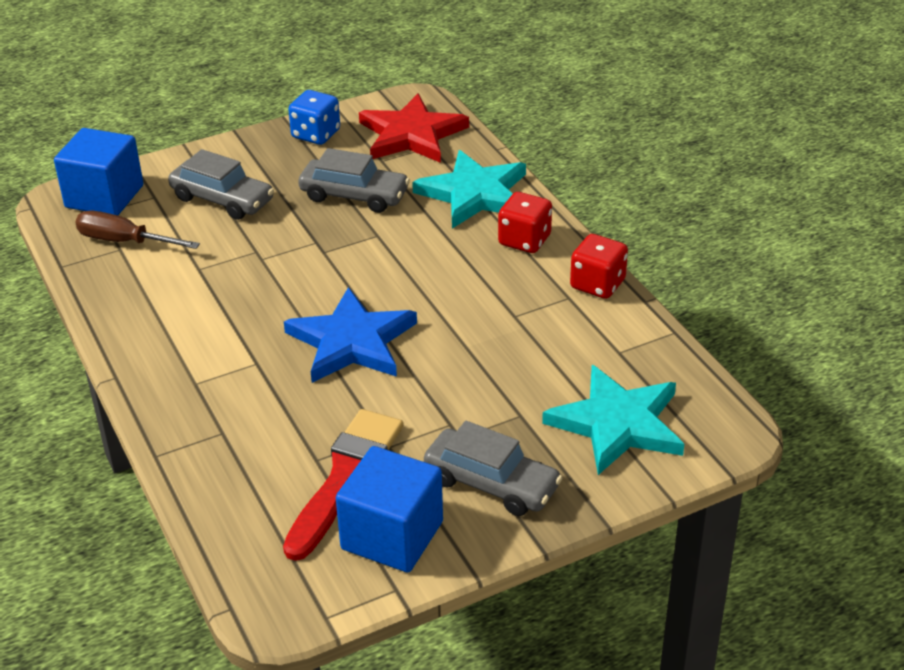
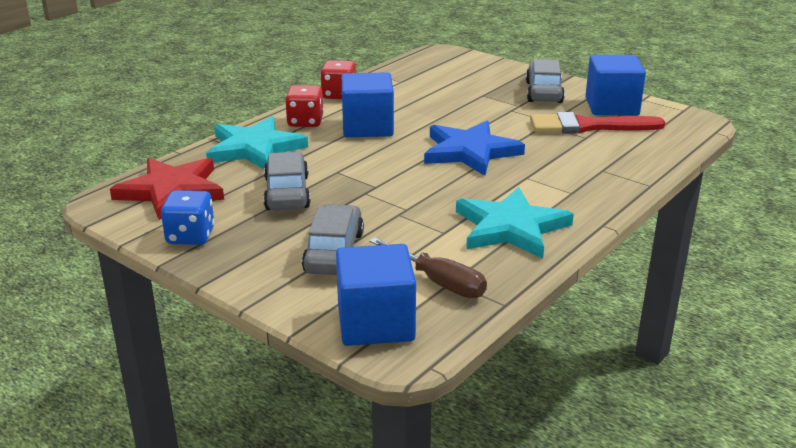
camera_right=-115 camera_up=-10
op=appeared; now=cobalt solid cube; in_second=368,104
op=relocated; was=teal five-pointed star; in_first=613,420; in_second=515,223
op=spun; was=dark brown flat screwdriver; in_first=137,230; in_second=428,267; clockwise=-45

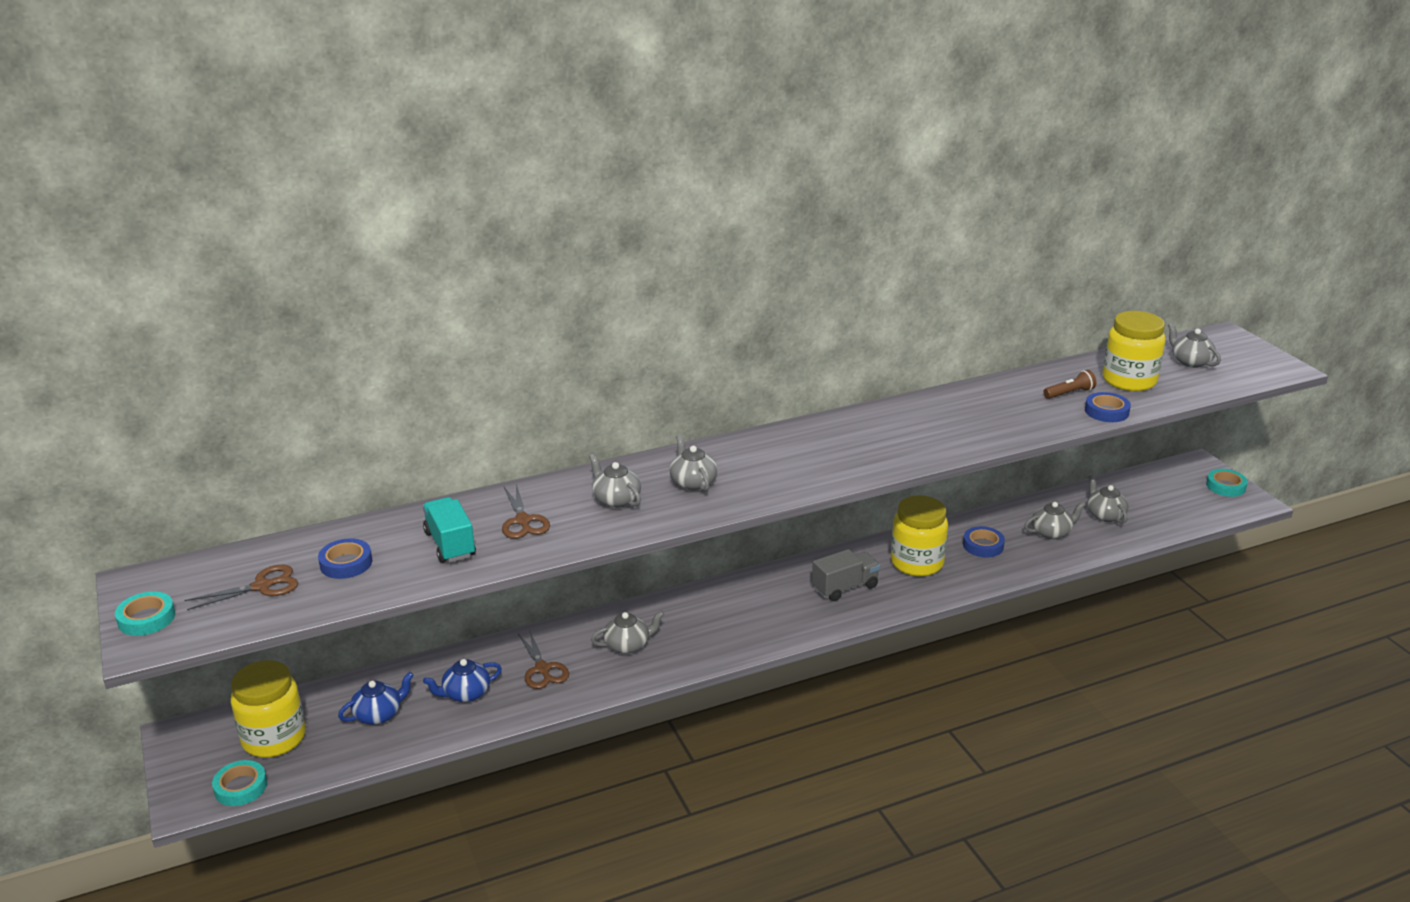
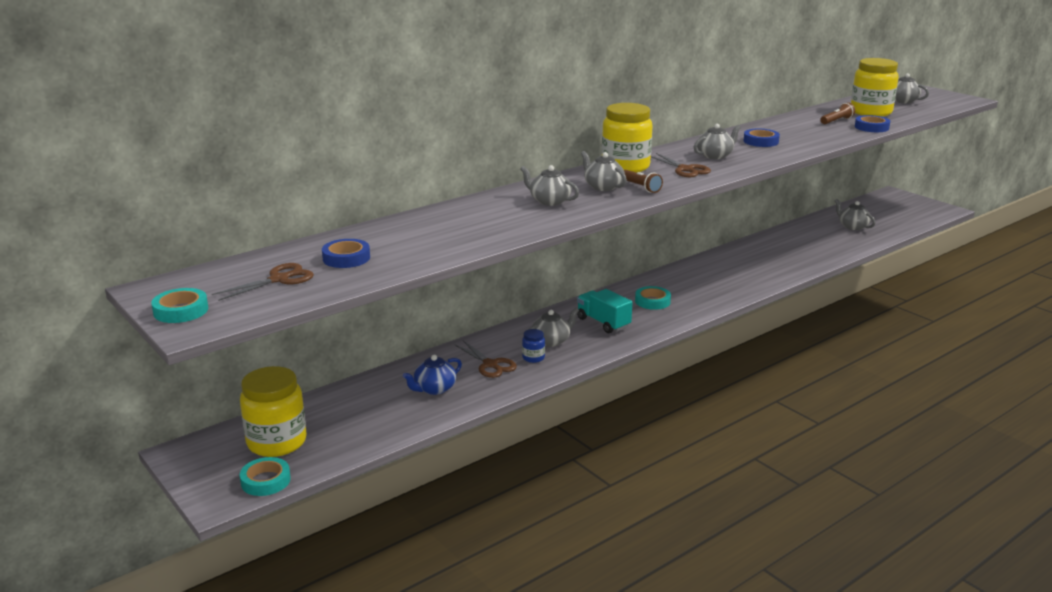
camera_right=-15 camera_up=-5
op=missing; was=cobalt teapot; in_first=376,698
op=missing; was=ash-grey truck; in_first=846,575
op=appeared; now=cobalt preserve jar; in_second=533,346
op=appeared; now=dark brown torch; in_second=643,181
op=relocated; was=teal truck; in_first=449,530; in_second=604,311
op=relocated; was=dark brown scissors; in_first=526,511; in_second=681,165
op=relocated; was=bright yellow preserve jar; in_first=919,535; in_second=627,138
op=relocated; was=cobalt tape; in_first=984,541; in_second=761,138
op=relocated; was=ash-grey teapot; in_first=1055,520; in_second=717,141
op=relocated; was=teal tape; in_first=1227,483; in_second=653,298

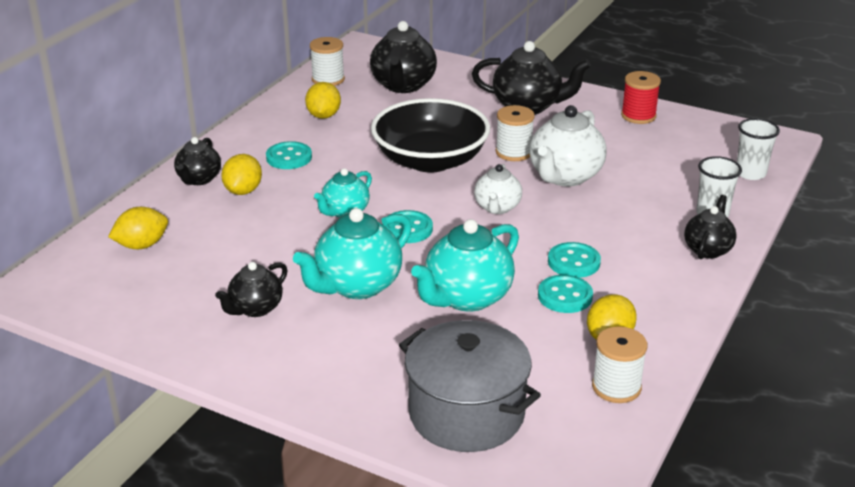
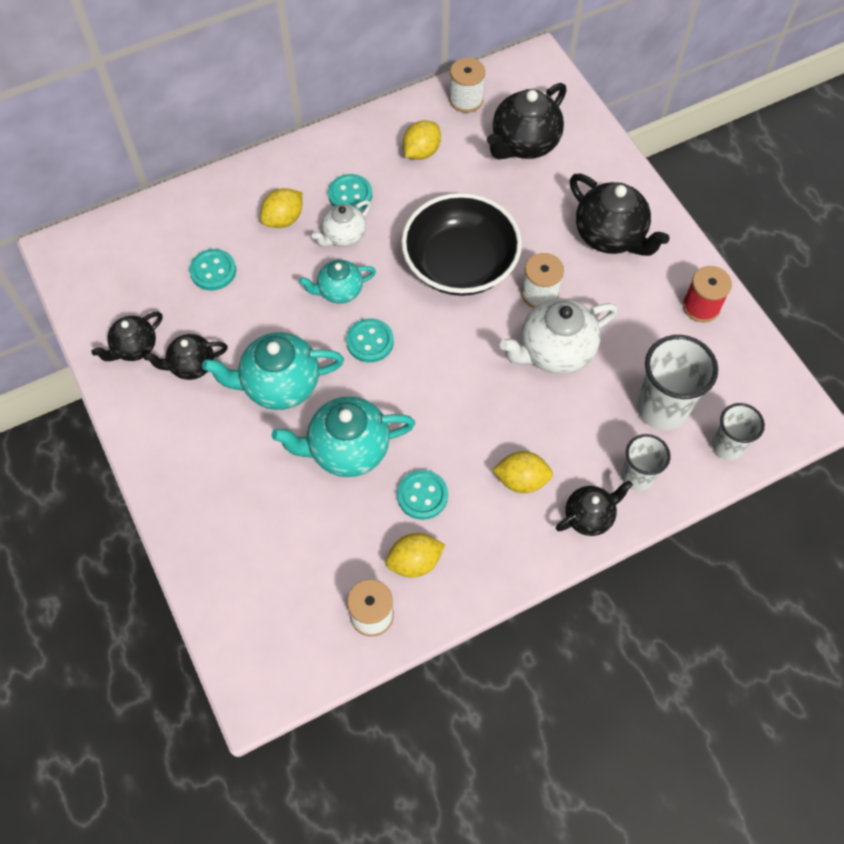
camera_right=35 camera_up=30
op=missing; was=ash-grey stockpot; in_first=470,386
op=appeared; now=pure white tumbler; in_second=677,382
op=relocated; was=bright yellow toy lemon; in_first=138,228; in_second=522,472
op=relocated; was=jet-black teapot; in_first=197,161; in_second=127,336
op=relocated; was=pure white teapot; in_first=498,189; in_second=341,223
op=relocated; was=teal sewing button; in_first=574,260; in_second=212,270

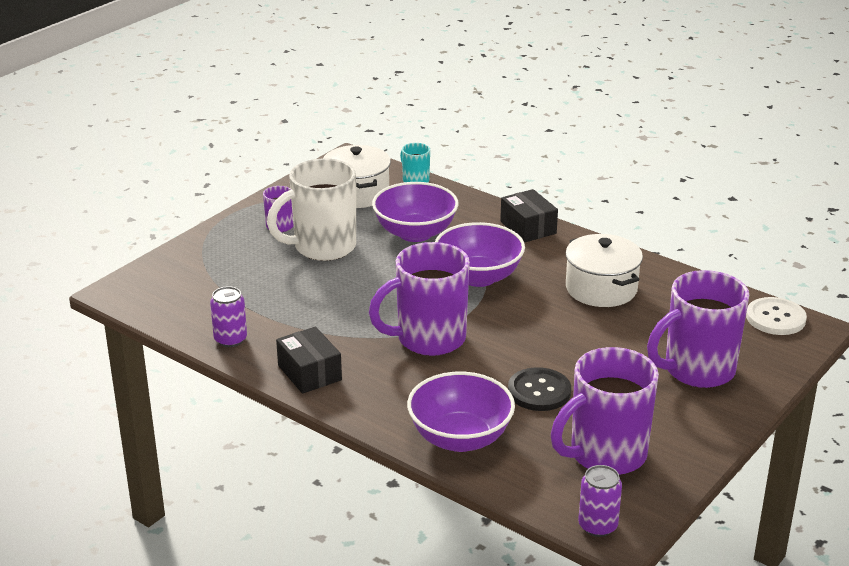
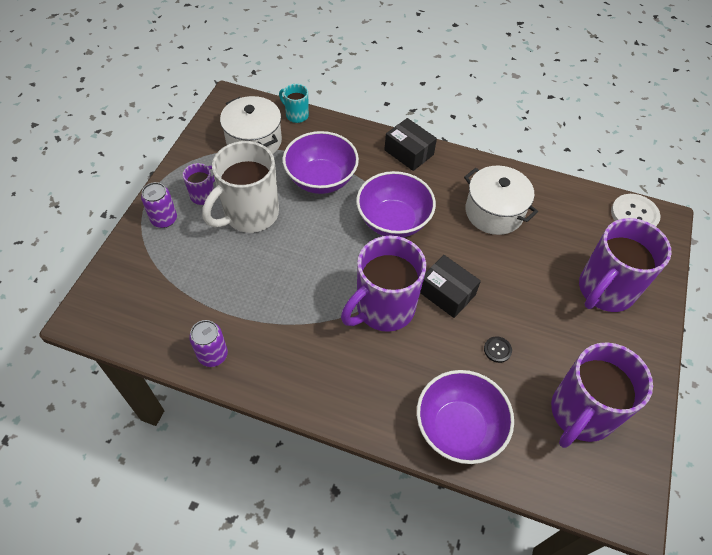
camera_right=-20 camera_up=25
op=relocated; was=jet-black box; in_first=309,360; in_second=450,286
op=relocated; was=violet can; in_first=600,501; in_second=159,205
op=size; was=jet-black sewing button; in_first=539,389; in_second=498,349; ratio=0.51

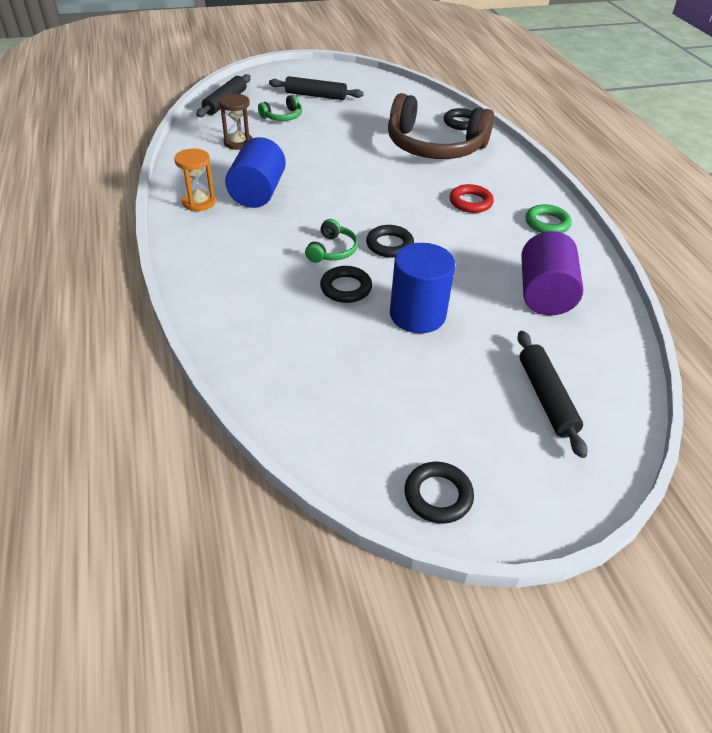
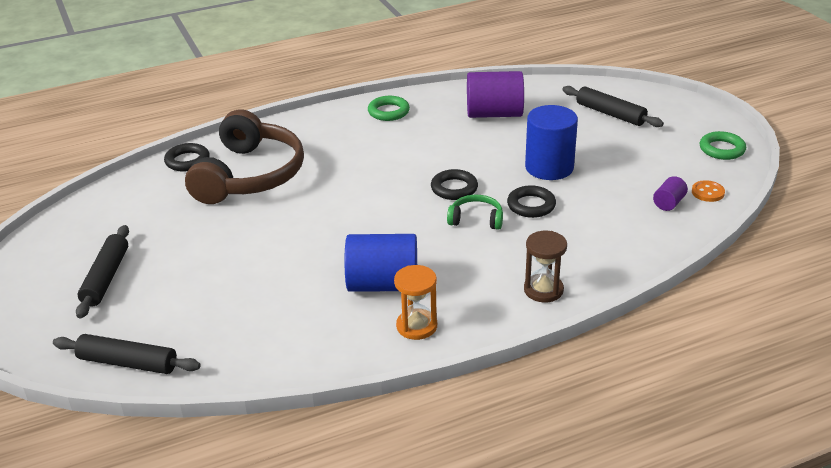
camera_right=-95 camera_up=-10
op=missing; was=leaf-green over-ear headphones; in_first=280,108
op=missing; was=scarlet hoop; in_first=472,198
op=appeared; now=violet solid cylinder; in_second=670,193
op=appeared; now=orange sewing button; in_second=708,191
op=relocated; was=dark brown sand timer; in_first=235,121; in_second=545,266
op=colour; was=jet-black hoop; now=leaf-green hoop; in_first=439,493; in_second=723,145
op=spun; was=jet-black dough roller; in_first=552,394; in_second=613,106; clockwise=60

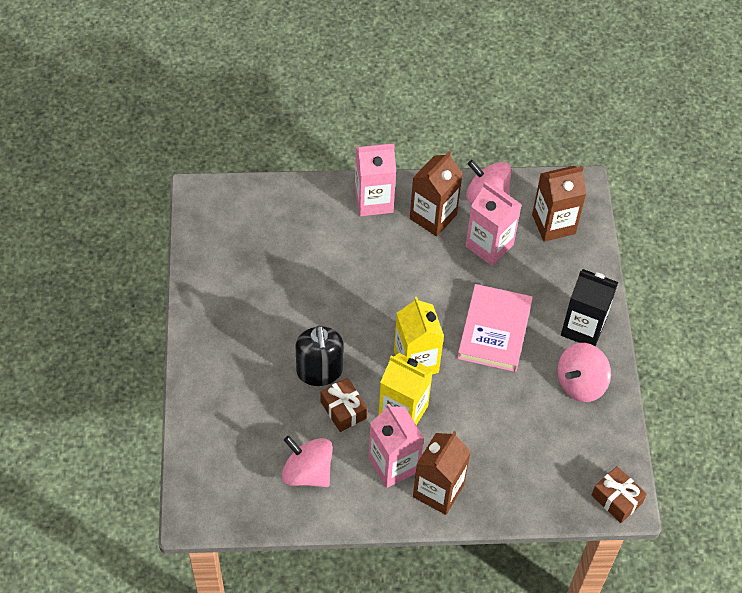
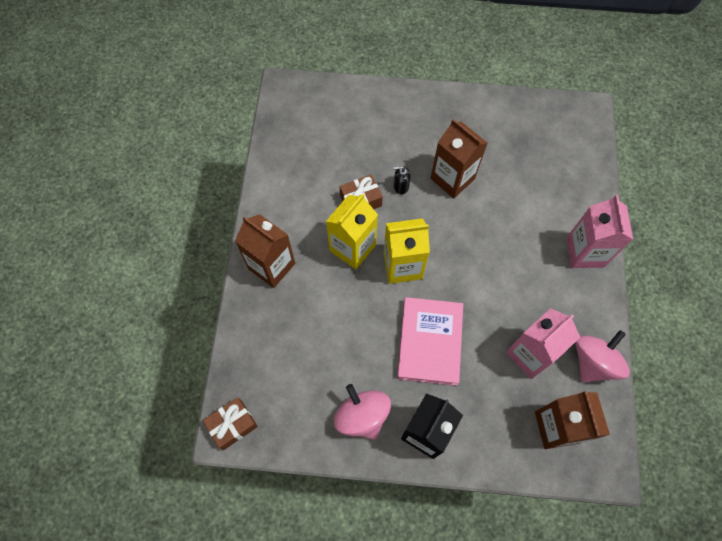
camera_right=100 camera_up=10
op=missing; was=rose-pink toy top; in_first=307,461
op=missing; was=rose-pink milk carton; in_first=396,446
op=relocated; was=dark brown milk carton; in_first=436,193; in_second=458,159
op=spun; was=rose-pink hardback; in_first=495,328; in_second=430,341; clockwise=75
op=size; was=jet-black soap pump; in_first=319,355; in_second=402,180; ratio=0.47

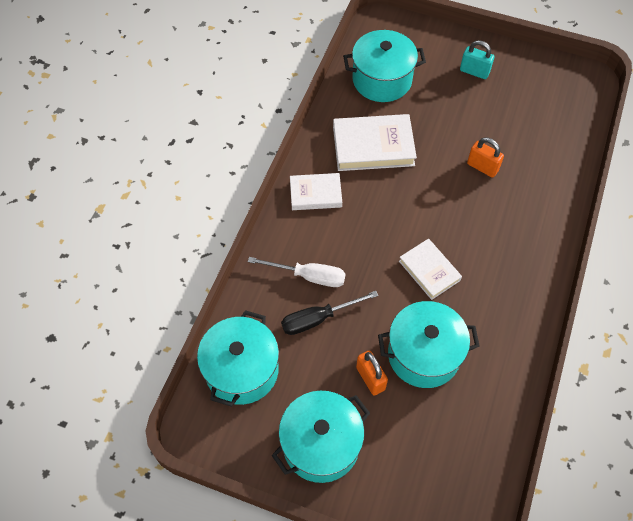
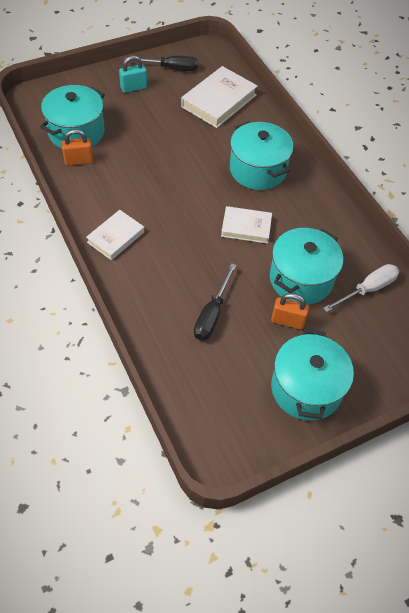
camera_right=-50 camera_up=-5
op=appeared; now=jet-black flat screwdriver; in_second=161,63
op=relocated; was=teal stockpot; in_first=238,358; in_second=262,155
op=relocated; was=pure white flat screwdriver; in_first=297,272; in_second=361,288
op=relocated; was=pure white hardback; in_first=375,142; in_second=219,97
op=relocated; was=orange small lock; in_first=485,157; in_second=77,147

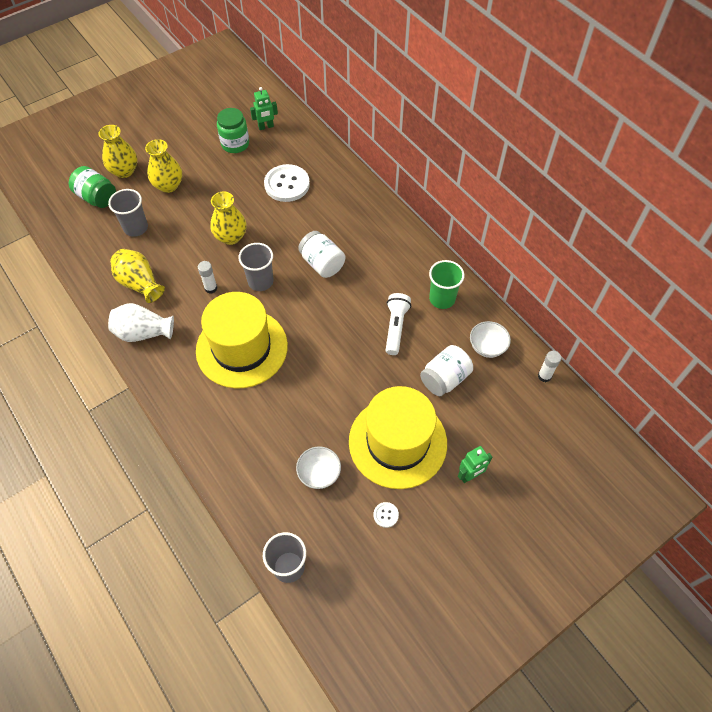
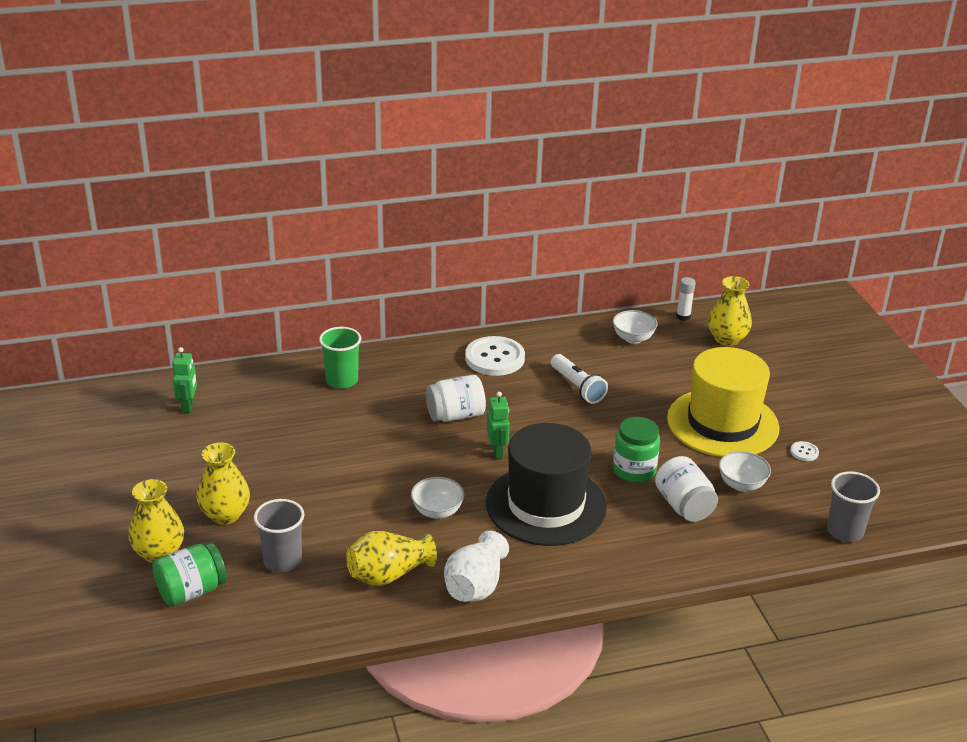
camera_right=-70 camera_up=-25
op=missing; was=ash-grey tumbler; in_first=256,267
op=relocated; was=bright yellow tall vase; in_first=228,218; in_second=730,311
op=relocated; was=leaf-green preserve jar; in_first=233,130; in_second=636,450
op=relocated; was=pure white sewing button; in_first=287,183; in_second=495,356
op=relocated; was=pure white preserve jar; in_first=446,370; in_second=686,489
op=relocated; was=leaf-green tumbler; in_first=447,284; in_second=340,358
op=relocated; was=leaf-green robot figure; in_first=475,464; in_second=498,425
op=exchanged; was=pure white glue stick; now=pure white serving bowl; in_first=207,277; in_second=437,498
op=colour; was=bright yellow top hat; now=jet-black top hat; in_first=242,340; in_second=546,484
op=spun; was=pure white torch; in_first=398,324; in_second=579,379; clockwise=-150

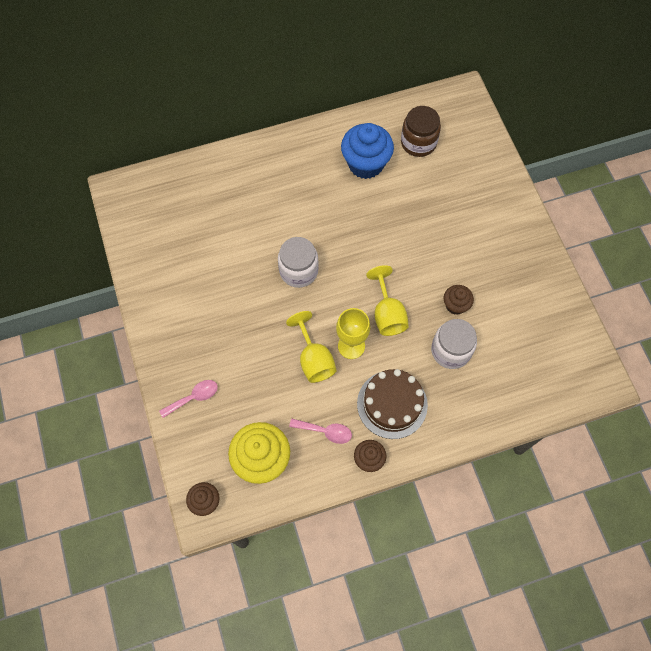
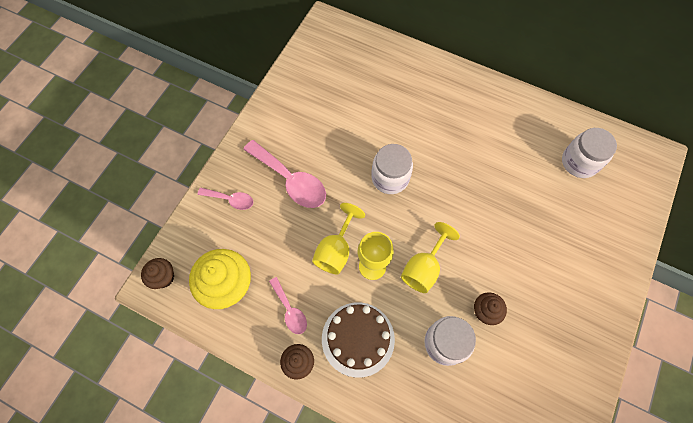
camera_right=45 camera_up=0
op=missing; was=cobalt cupcake; in_first=367,151
op=appeared; now=rose-pink teaspoon; in_second=284,174
op=colour; was=dark brown preserve jar; now=pure white preserve jar; in_first=421,131; in_second=589,153

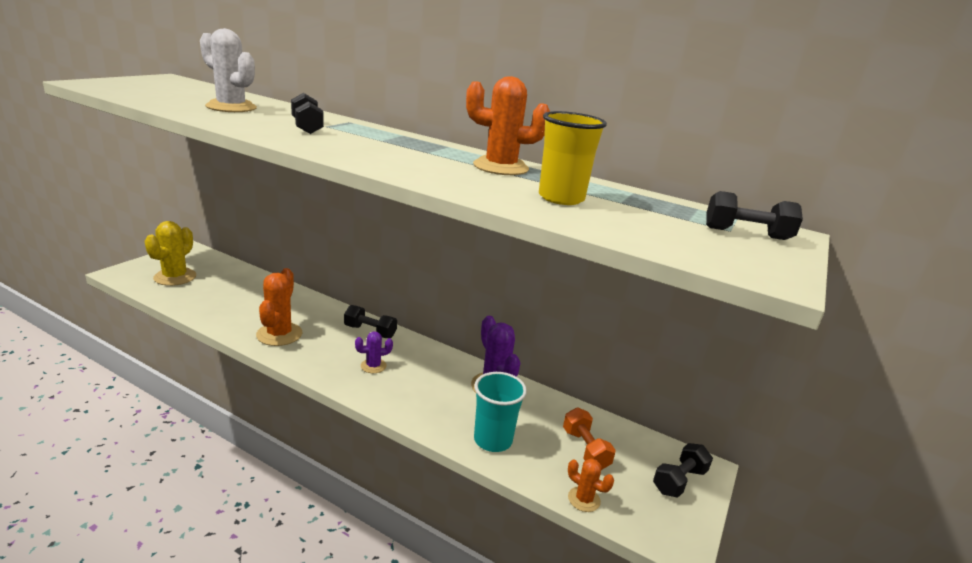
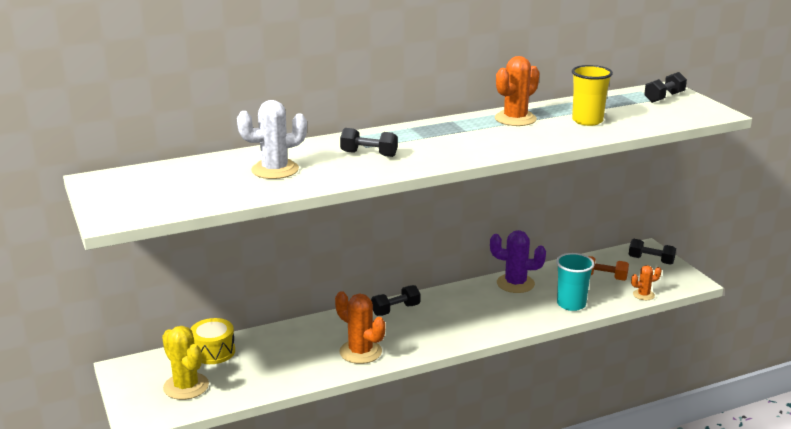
camera_right=-50 camera_up=0
op=missing; was=violet saguaro cactus; in_first=374,352
op=appeared; now=bright yellow toy drum; in_second=213,341
op=spun; was=jet-black dumbbell; in_first=683,470; in_second=652,252; clockwise=-60

